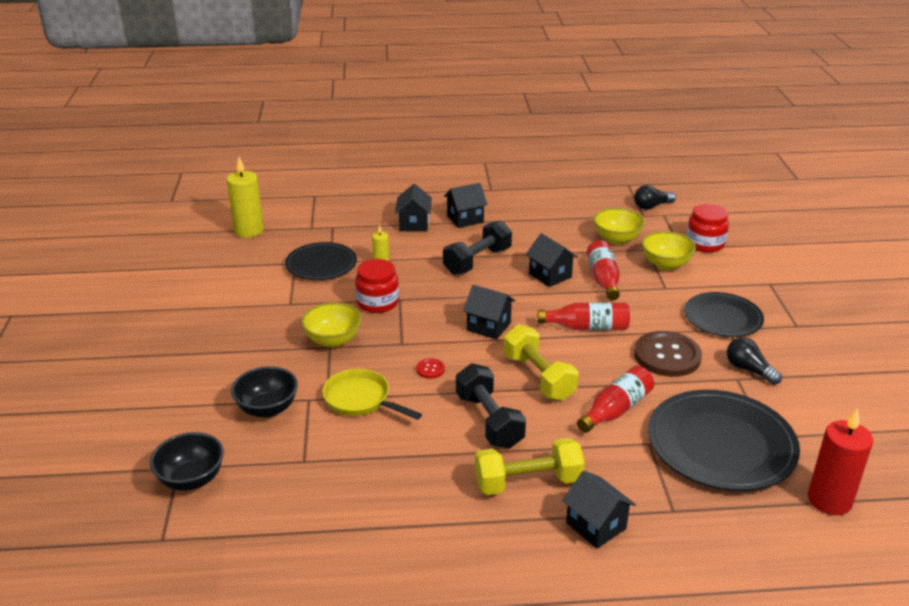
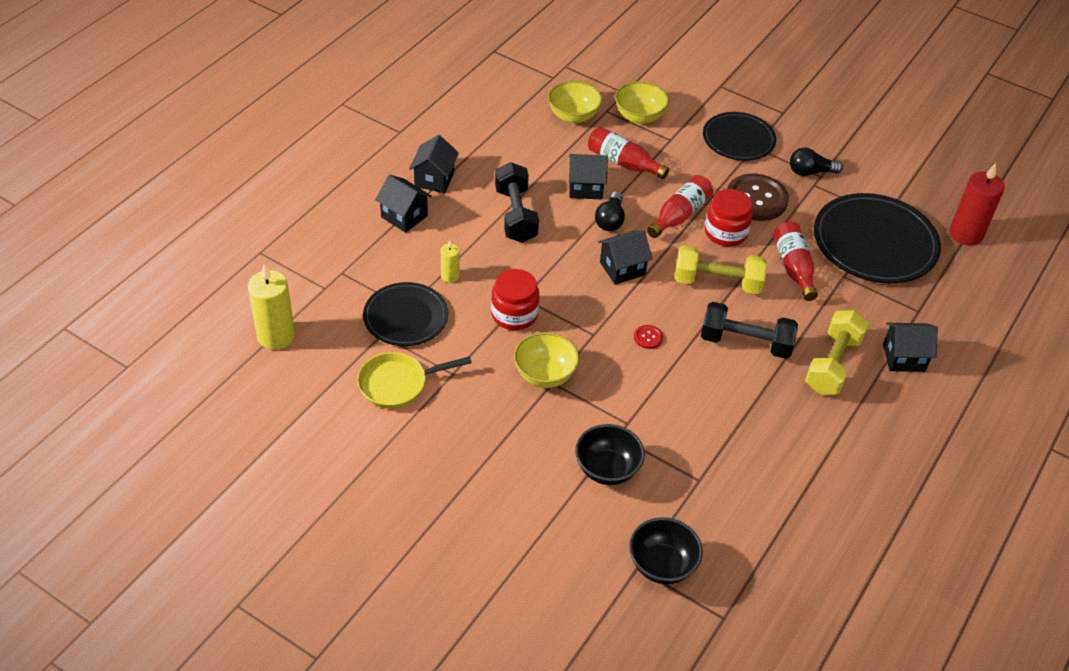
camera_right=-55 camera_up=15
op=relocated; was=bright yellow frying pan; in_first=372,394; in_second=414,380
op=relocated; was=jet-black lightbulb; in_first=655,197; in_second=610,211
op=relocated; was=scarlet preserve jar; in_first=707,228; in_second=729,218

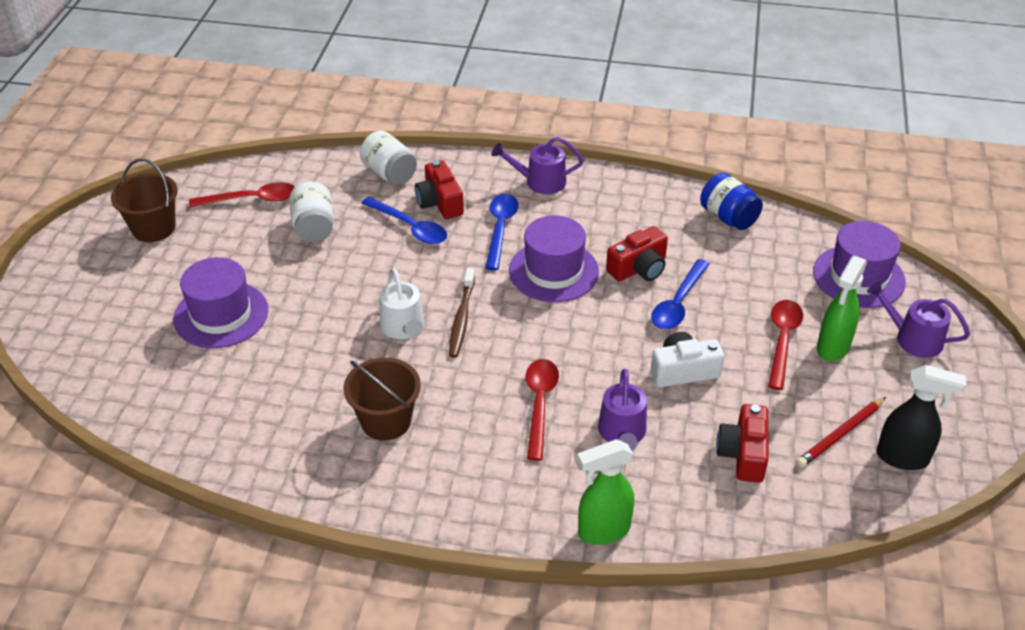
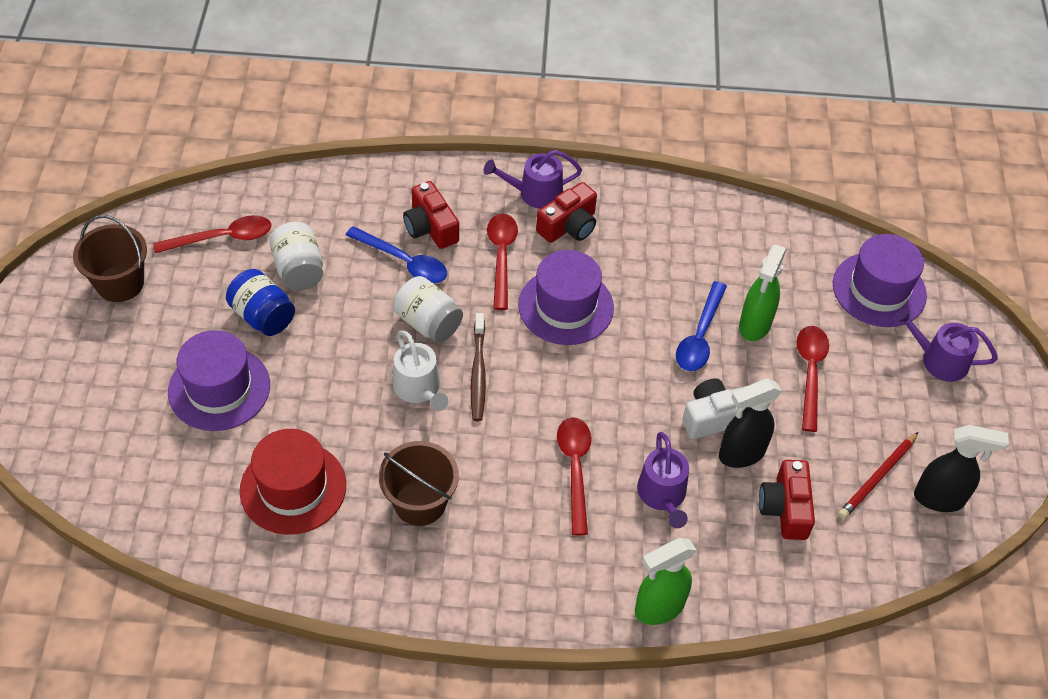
camera_right=-10 camera_up=10
op=appeared; now=scarlet top hat; in_second=293,482
op=appeared; now=jet-black sprayer; in_second=750,423
op=relocated; was=pure white preserve jar; in_first=388,158; in_second=428,309
op=relocated; was=scarlet camera; in_first=637,253; in_second=566,212
op=relocated; was=cobalt preserve jar; in_first=731,201; in_second=260,302
op=relocated; was=leaf-green sprayer; in_first=842,308; in_second=763,292
op=colour; was=cobalt teaspoon; now=scarlet teaspoon; in_first=502,232; in_second=502,262

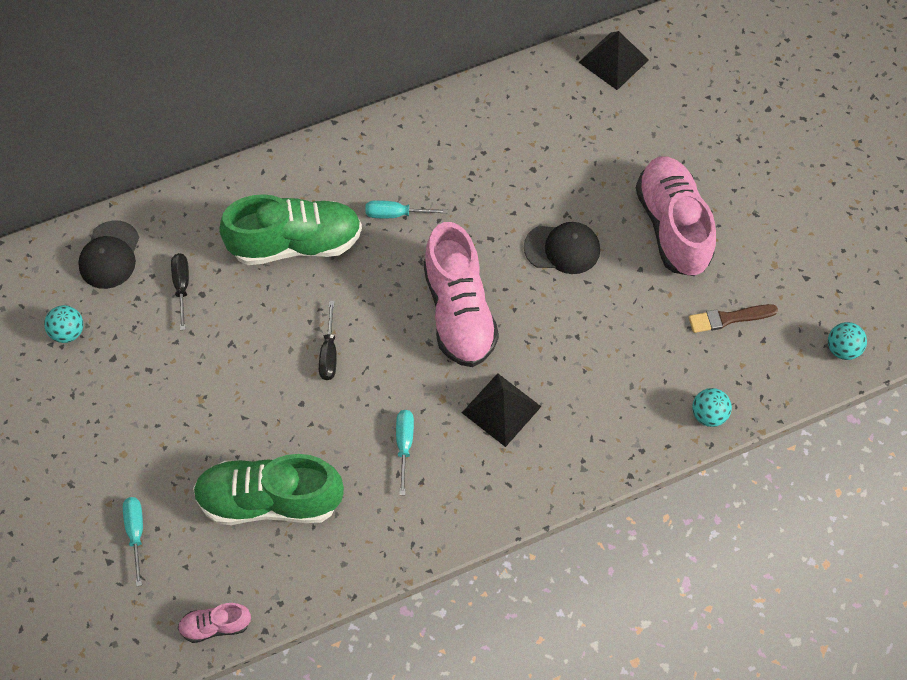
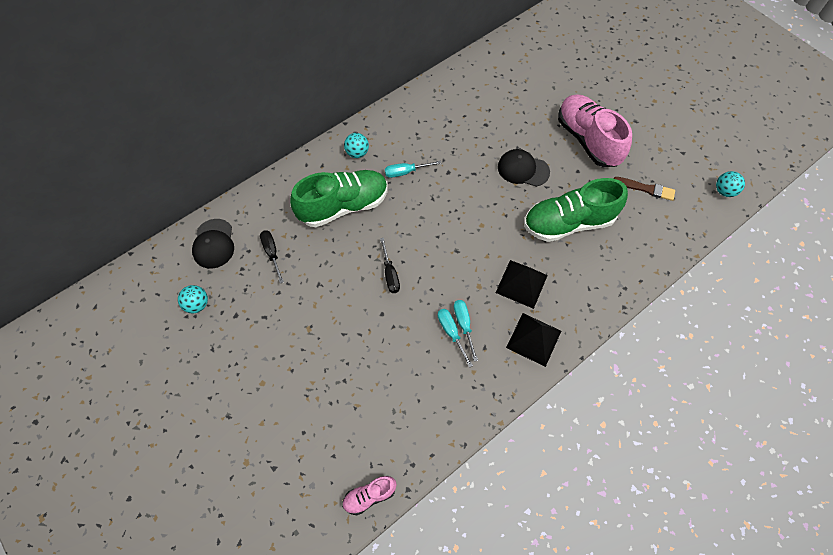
camera_right=-15 camera_up=0
op=missing; was=rose-pink sneaker; in_first=461,294
op=relocated; was=teal flat screwdriver; in_first=133,542; in_second=455,338
op=relocated; was=leaf-green sneaker; in_first=268,489; in_second=576,210
op=relocated; was=jet-black pyramid; in_first=614,60; in_second=533,340
op=relocated; was=teal play ball; in_first=712,407; in_second=356,145
op=spun; was=jet-black baseball cap; in_first=562,248; in_second=524,168; clockwise=-150
op=spun; was=dark brown paint brush; in_first=733,318; in_second=644,189; clockwise=-135

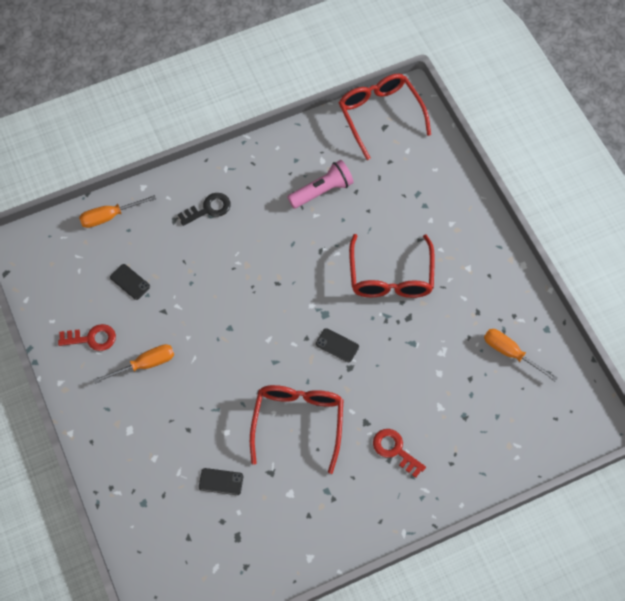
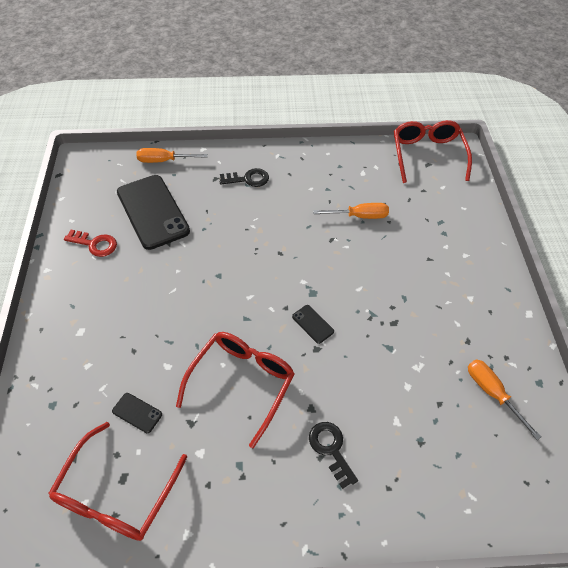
camera_right=20 camera_up=-10
op=missing; was=rose-pink torch; in_first=320,184
op=relocated; was=orange flat screwdriver; in_first=133,364; in_second=351,211
op=relocated; was=scarlet spectacles; in_first=392,266; in_second=117,481
op=colour; was=scarlet key; now=jet-black key; in_first=399,453; in_second=333,455
op=size; was=jet-black smartphone; in_first=130,282; in_second=153,212; ratio=2.44

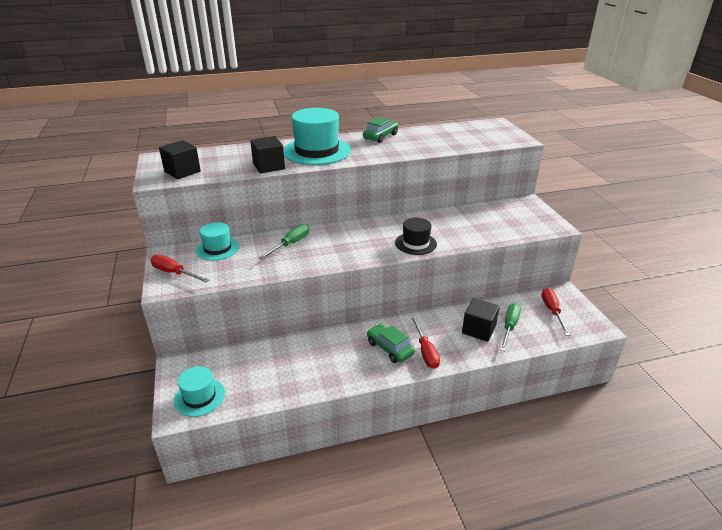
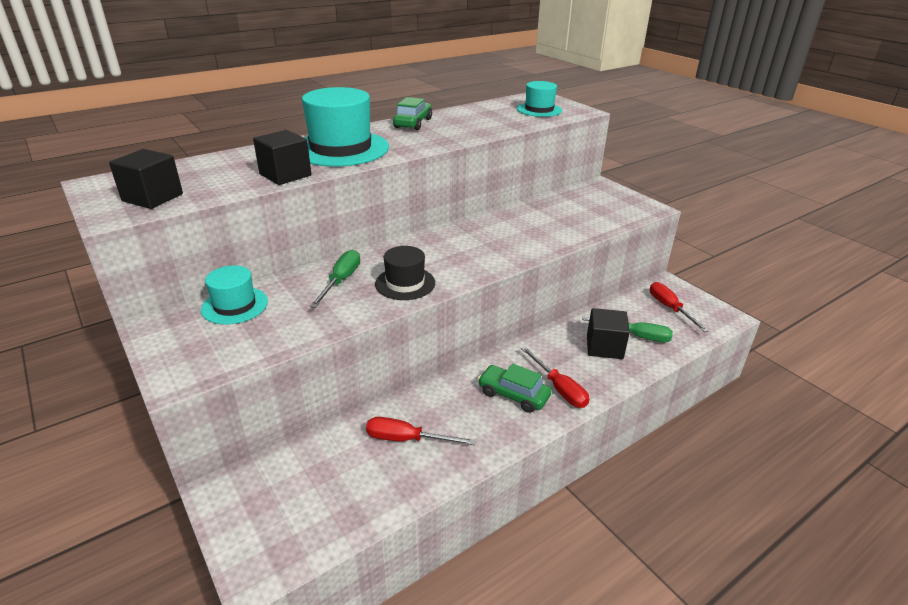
camera_right=-20 camera_up=0
op=relocated; was=scarlet flat screwdriver; in_first=180,269; in_second=421,431
op=relocated; was=teal top hat; in_first=199,391; in_second=539,99
op=relocated; was=jet-black top hat; in_first=416,236; in_second=405,273
op=spun; was=leaf-green flat screwdriver; in_first=510,327; in_second=627,330; clockwise=105

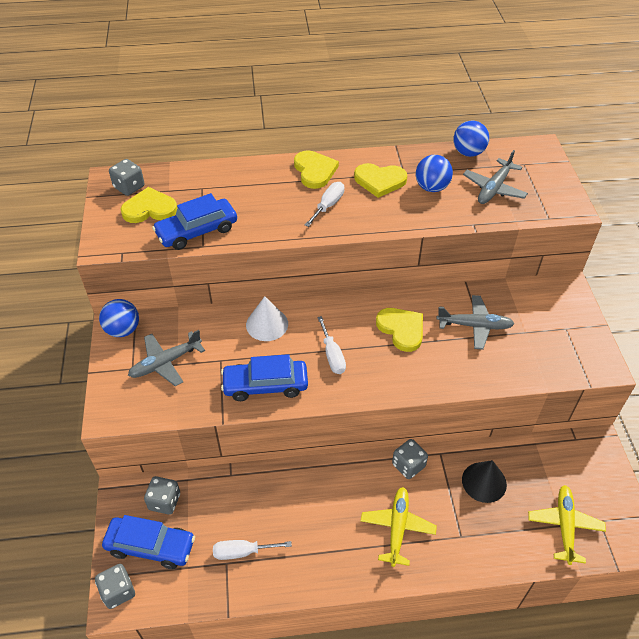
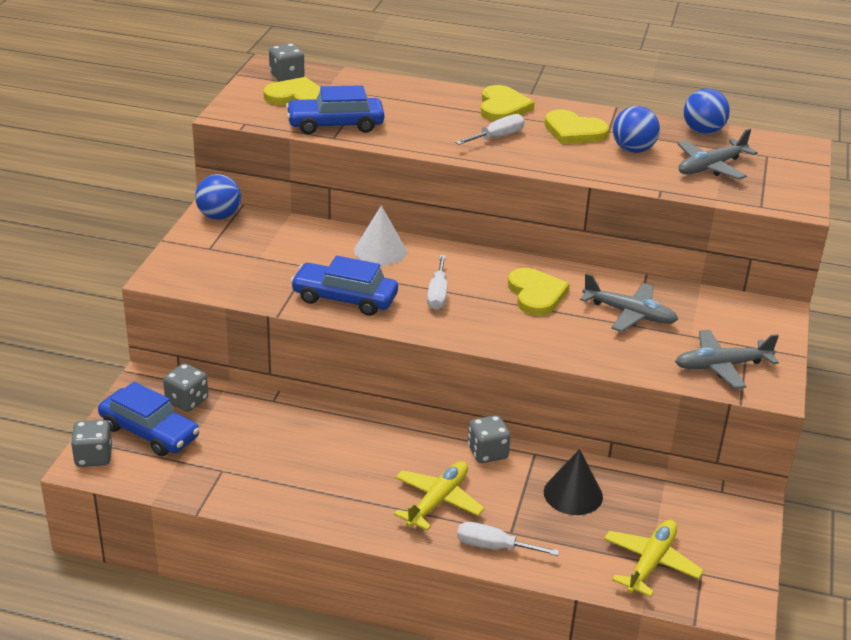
camera_right=20 camera_up=-15
op=relocated; was=ash-grey plane; in_first=166,358; in_second=727,359
op=relocated; was=pure white flat screwdriver; in_first=252,550; in_second=508,539

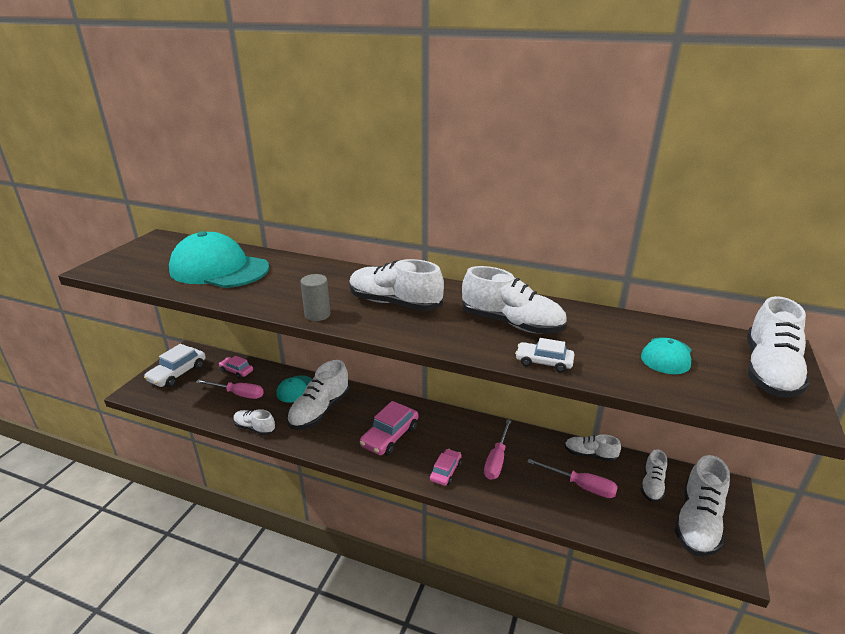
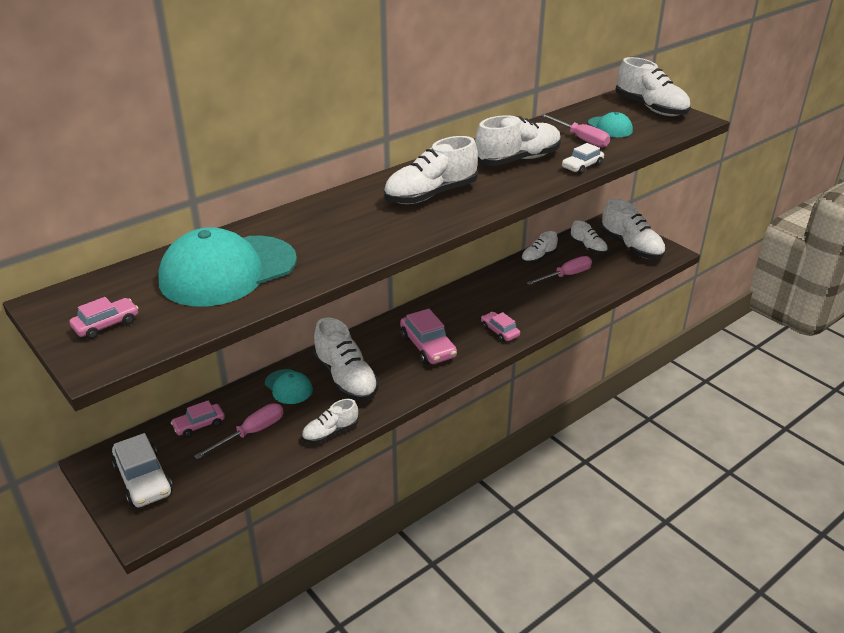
camera_right=-60 camera_up=5
op=missing; was=ash-grey solid cylinder; in_first=315,297
op=appeared; now=rose-pink car; in_second=104,318
op=relocated; was=rose-pink flat screwdriver; in_first=498,449; in_second=575,130

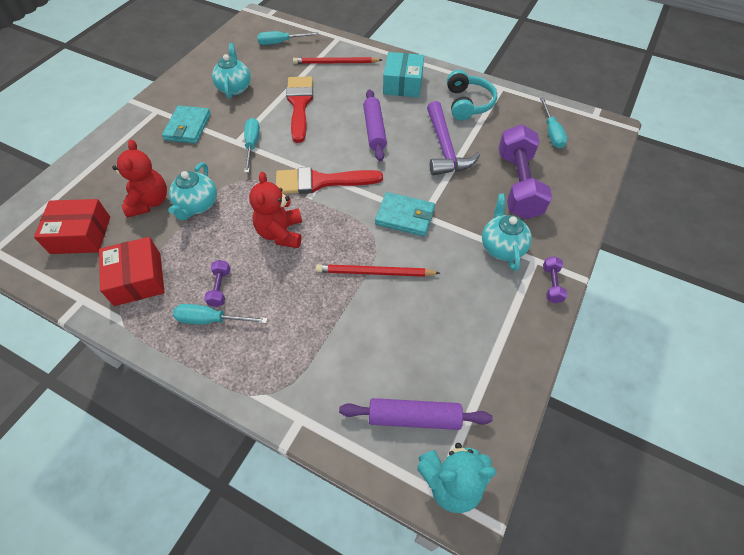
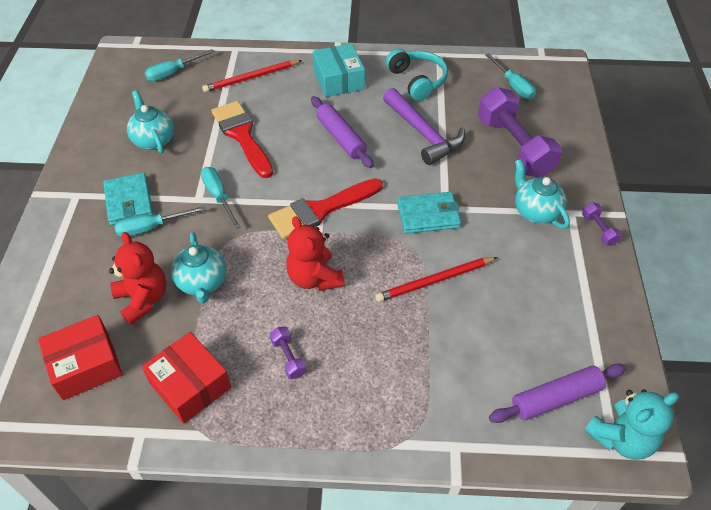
camera_right=-25 camera_up=-5
op=relocated; was=teal flat screwdriver; in_first=220,314; in_second=160,221

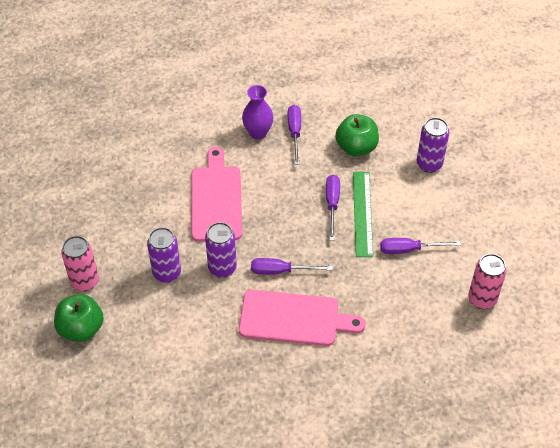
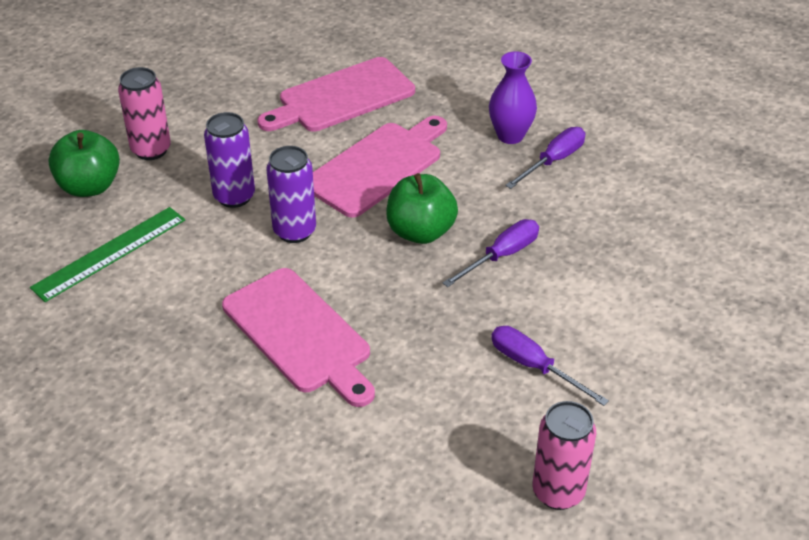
camera_right=45 camera_up=-10
op=missing; was=violet flat screwdriver; in_first=292,266
op=missing; was=violet can; in_first=433,145
op=appeared; now=rose-pink cutting board; in_second=336,94
op=relocated; was=leaf-green apple; in_first=357,135; in_second=422,208
op=relocated; was=leaf-green measuring stick; in_first=363,214; in_second=107,254

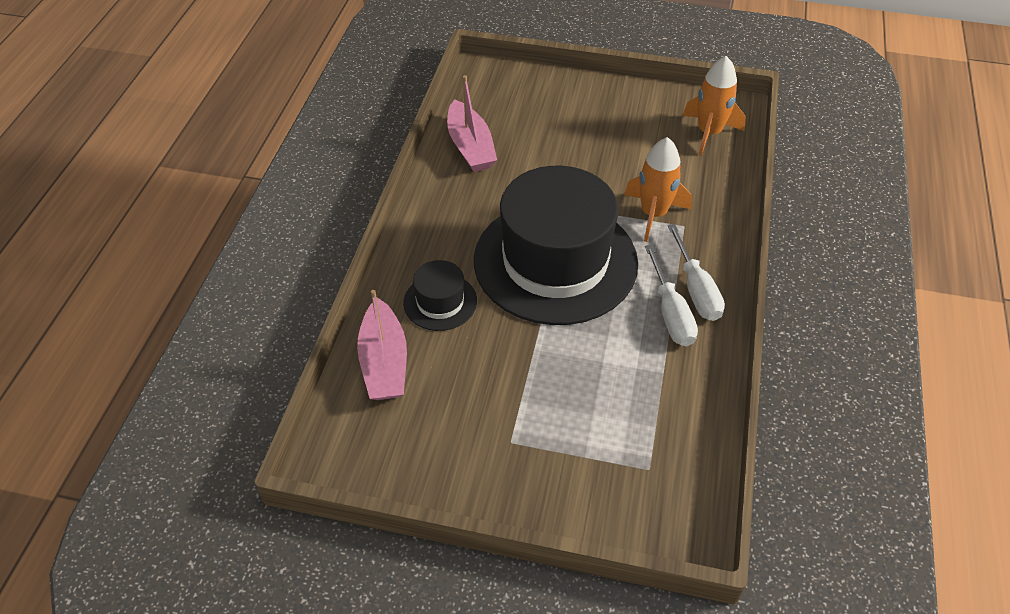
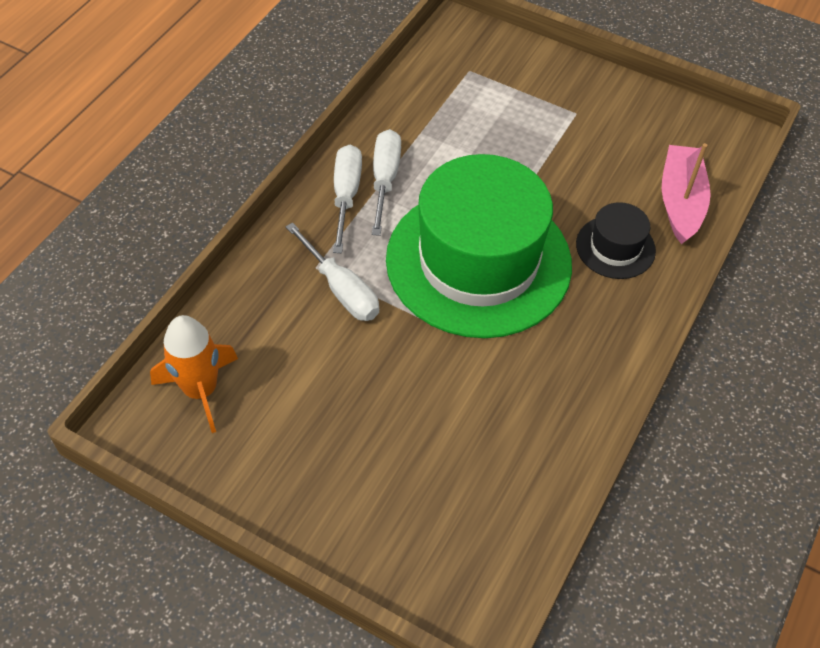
camera_right=-165 camera_up=5
op=missing; was=rose-pink boat; in_first=472,123
op=exchanged; was=orange rocket; now=pure white flat screwdriver; in_first=658,189; in_second=332,271
op=colour; was=jet-black top hat; now=leaf-green top hat; in_first=556,245; in_second=479,246

